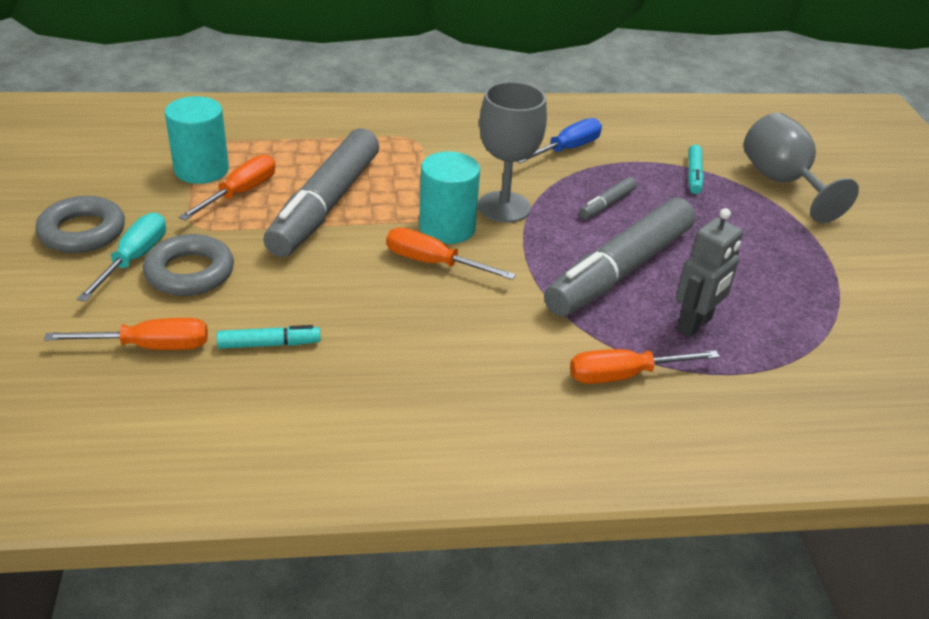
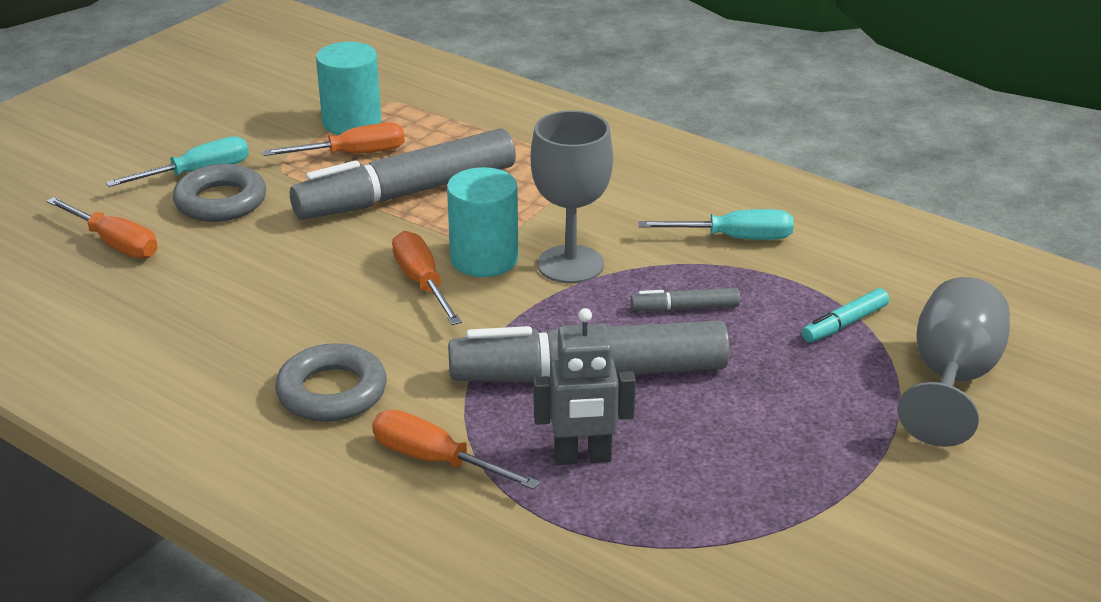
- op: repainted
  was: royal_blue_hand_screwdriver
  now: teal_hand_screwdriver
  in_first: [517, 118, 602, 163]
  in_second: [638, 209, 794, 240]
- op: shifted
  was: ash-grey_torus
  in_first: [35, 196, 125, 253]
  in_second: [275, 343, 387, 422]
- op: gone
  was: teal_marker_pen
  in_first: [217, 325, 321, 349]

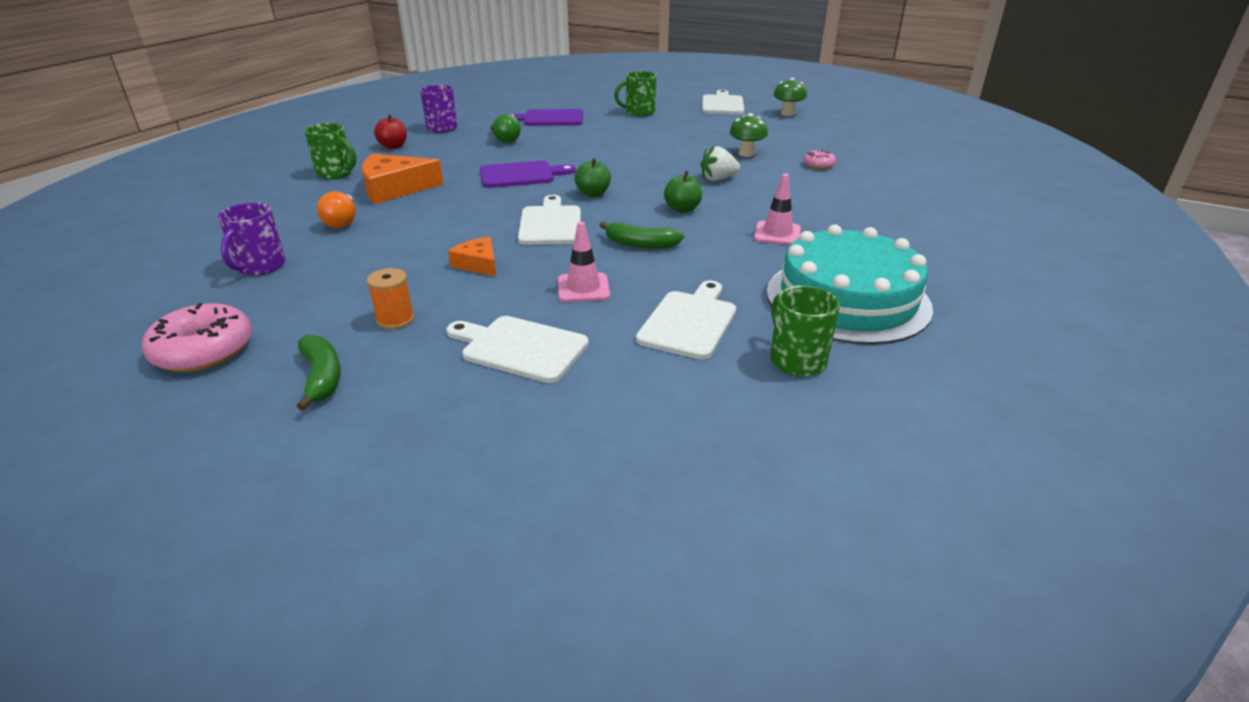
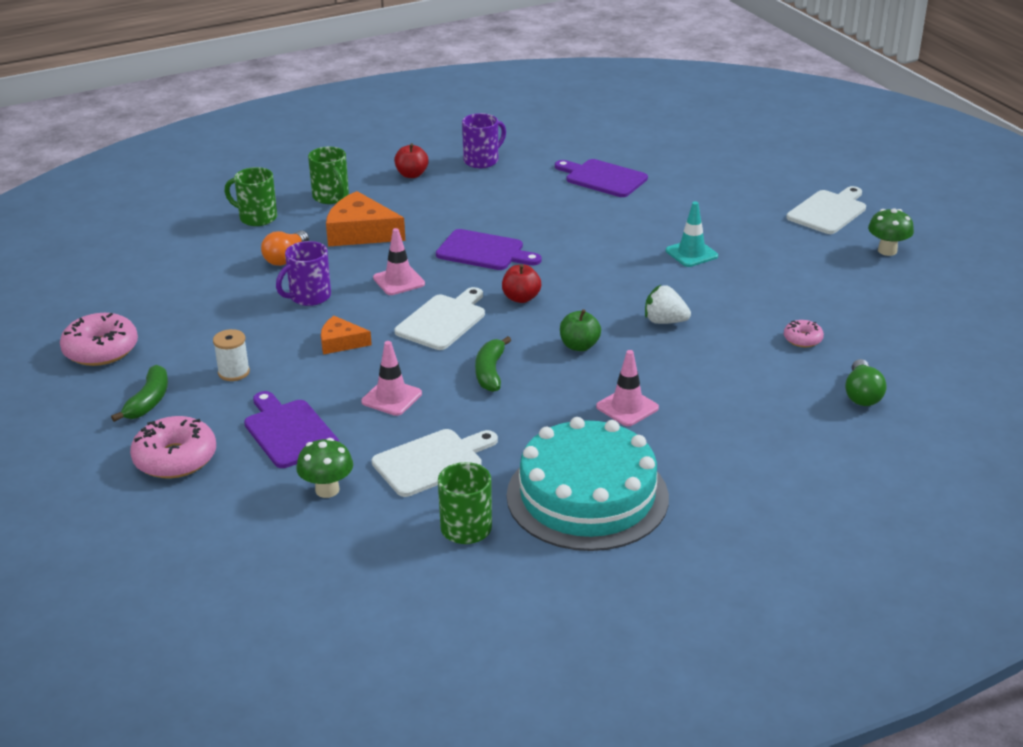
- op: shifted
  was: emerald_coffee_mug
  in_first: [614, 71, 656, 117]
  in_second: [225, 167, 277, 226]
- op: shifted
  was: emerald_mushroom
  in_first: [729, 113, 768, 157]
  in_second: [296, 438, 353, 498]
- op: shifted
  was: emerald_lightbulb
  in_first: [490, 114, 521, 143]
  in_second: [845, 359, 886, 406]
- op: repainted
  was: emerald_apple_fruit
  now: scarlet_apple_fruit
  in_first: [574, 158, 611, 197]
  in_second: [502, 264, 541, 303]
- op: shifted
  was: violet_coffee_mug
  in_first: [218, 202, 286, 276]
  in_second: [276, 241, 331, 306]
- op: rotated
  was: emerald_banana_fruit
  in_first: [599, 222, 684, 249]
  in_second: [475, 336, 511, 392]
  clockwise: 45
- op: rotated
  was: orange_cheese_wedge
  in_first: [448, 237, 496, 276]
  in_second: [321, 316, 372, 355]
  clockwise: -75
- op: repainted
  was: orange_bobbin
  now: pure_white_bobbin
  in_first: [367, 268, 414, 329]
  in_second: [213, 329, 250, 381]
- op: repainted
  was: pure_white_cutting_board
  now: violet_cutting_board
  in_first: [447, 316, 589, 383]
  in_second: [244, 391, 339, 468]
- op: new
  now: teal_safety_cone
  in_second: [666, 202, 718, 267]
- op: new
  now: rose-pink_safety_cone
  in_second: [373, 228, 425, 295]
- op: new
  now: rose-pink_doughnut
  in_second: [130, 416, 216, 478]

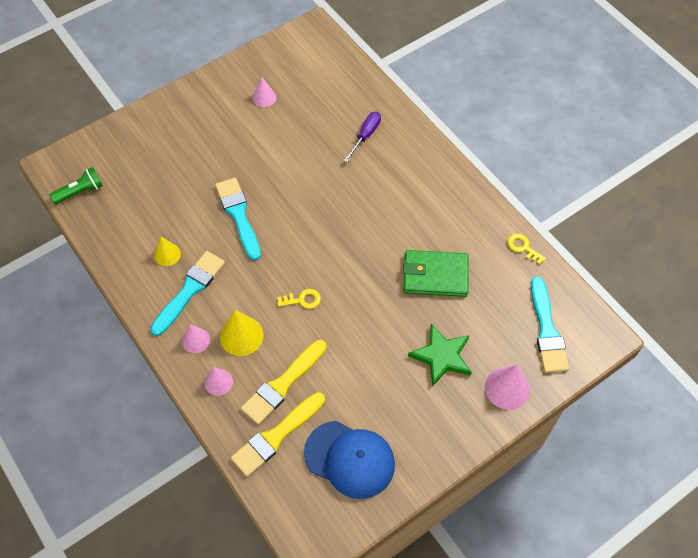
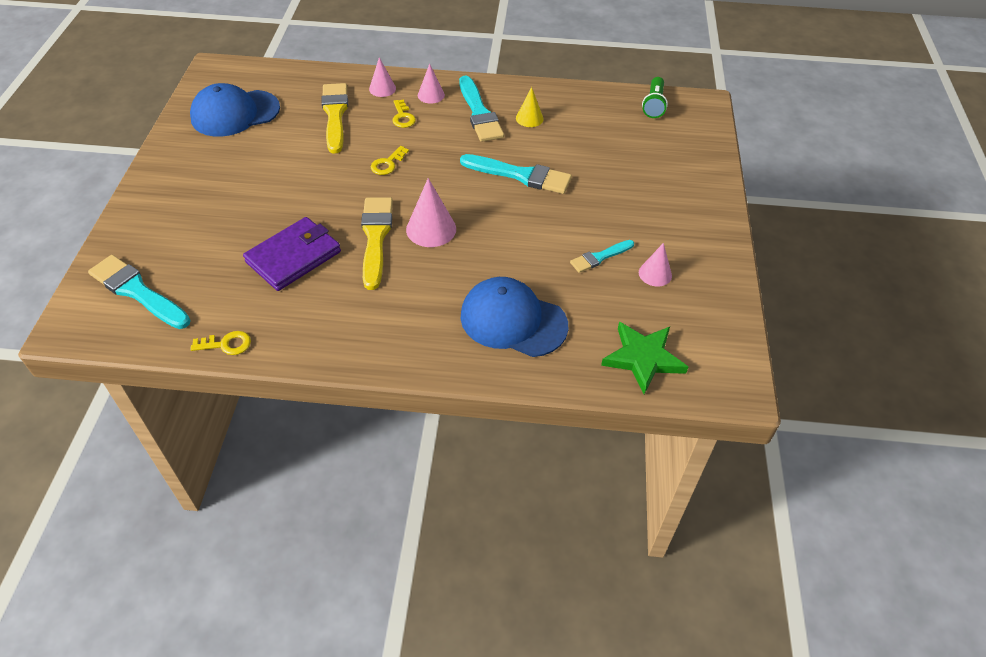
- op: swapped
  was: violet_hand_screwdriver
  now: royal_blue_baseball_cap
  in_first: [344, 112, 381, 163]
  in_second: [461, 277, 568, 357]
- op: repainted
  was: emerald_wallet
  now: violet_wallet
  in_first: [403, 250, 469, 297]
  in_second: [243, 217, 341, 291]
- op: swapped
  was: yellow_cone_shape
  now: yellow_door_key
  in_first: [220, 310, 264, 356]
  in_second: [392, 99, 416, 128]
- op: shifted
  was: emerald_five-pointed_star
  in_first: [408, 324, 472, 387]
  in_second: [601, 322, 688, 394]
- op: shifted
  was: rose-pink_cone_shape
  in_first: [485, 365, 530, 410]
  in_second: [406, 178, 456, 247]
- op: shifted
  was: yellow_brush
  in_first: [231, 392, 325, 477]
  in_second: [361, 197, 393, 290]
- op: new
  now: teal_brush
  in_second: [570, 240, 634, 273]

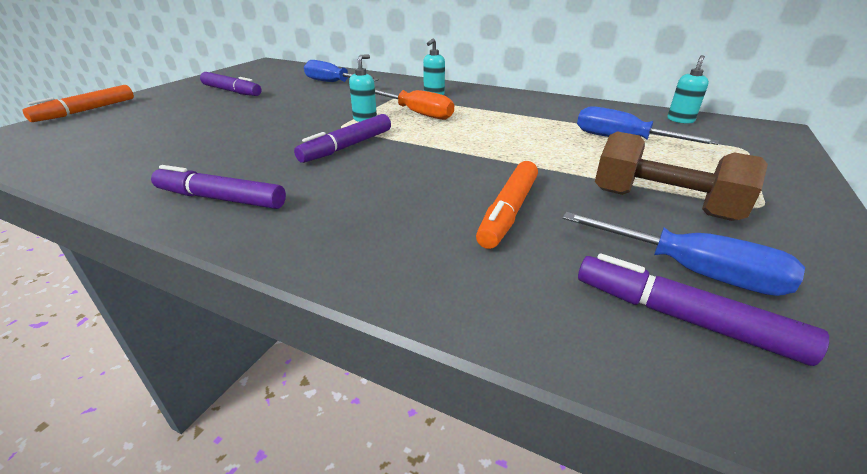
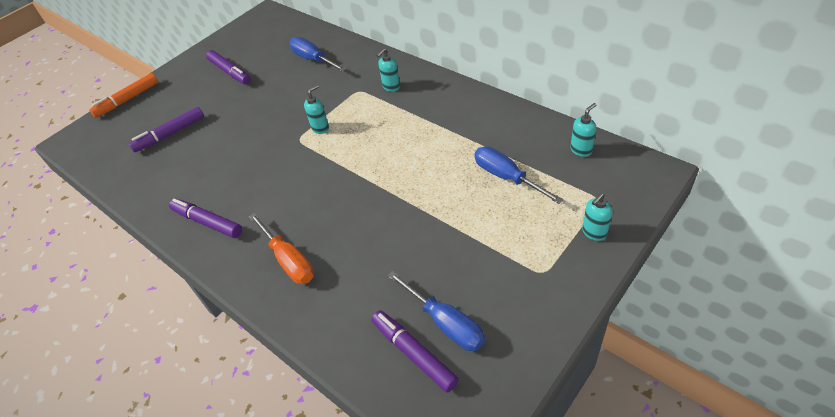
- op: shifted
  was: orange_hand_screwdriver
  in_first: [375, 90, 454, 120]
  in_second: [249, 213, 314, 284]
- op: shifted
  was: violet_marker_pen
  in_first: [294, 114, 391, 163]
  in_second: [129, 107, 204, 152]
- op: gone
  was: russet_free_weight
  in_first: [595, 131, 768, 221]
- op: gone
  was: orange_marker_pen
  in_first: [476, 161, 538, 249]
- op: new
  now: teal_pump_bottle
  in_second: [582, 193, 613, 241]

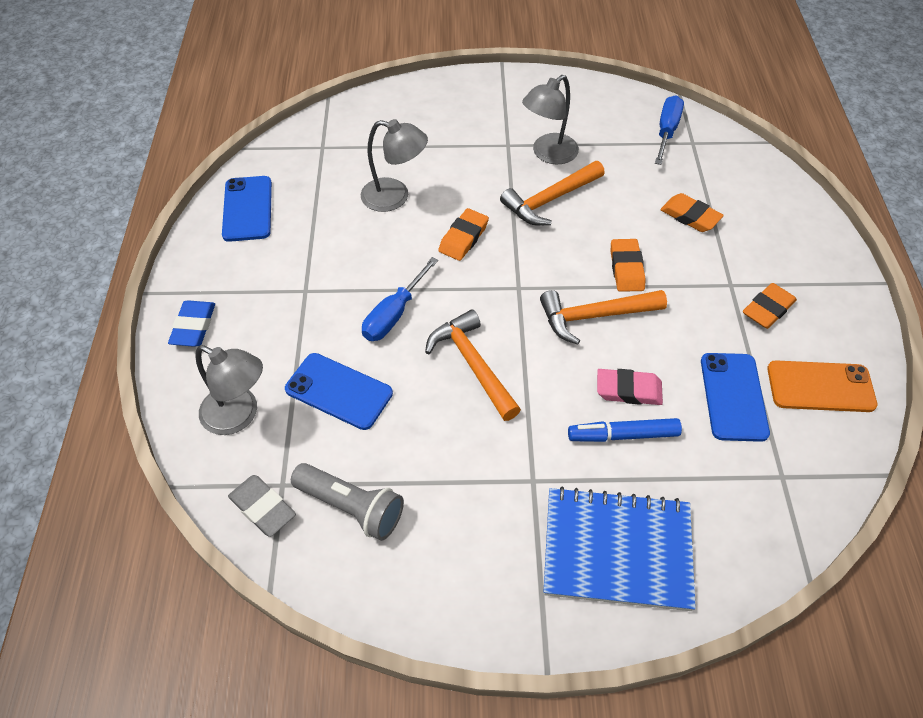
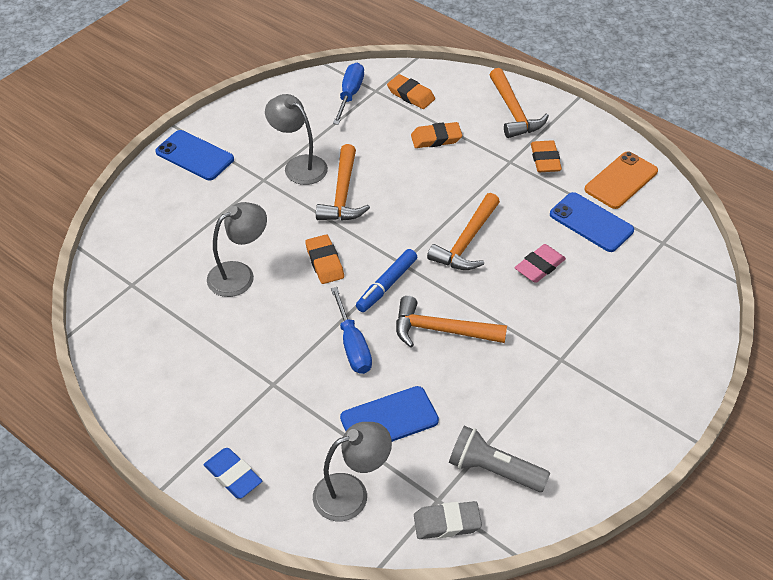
- op: rotated
  was: ash-grey_reading_lamp
  in_first: [522, 75, 579, 164]
  in_second: [265, 94, 328, 185]
  clockwise: 135
- op: rotated
  was: royal_blue_hand_screwdriver
  in_first: [655, 95, 684, 165]
  in_second: [333, 63, 364, 125]
  clockwise: 45
- op: shifted
  was: royal_blue_phone
  in_first: [222, 176, 272, 242]
  in_second: [155, 130, 234, 180]
- op: shifted
  was: orange_pencil_eraser
  in_first: [611, 239, 646, 292]
  in_second: [387, 74, 435, 109]
- op: shifted
  was: royal_blue_marker_pen
  in_first: [568, 418, 682, 442]
  in_second: [356, 249, 417, 312]
- op: rotated
  was: ash-grey_pocket_torch
  in_first: [291, 463, 404, 541]
  in_second: [449, 426, 550, 492]
  clockwise: -135
- op: gone
  was: royal_blue_exercise_book
  in_first: [544, 486, 696, 611]
- op: new
  now: orange_hammer
  in_second: [490, 68, 549, 138]

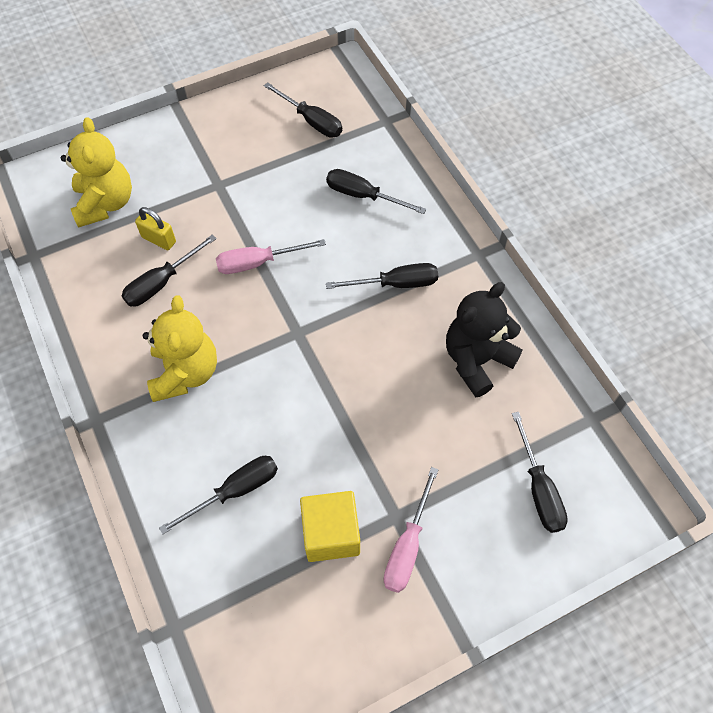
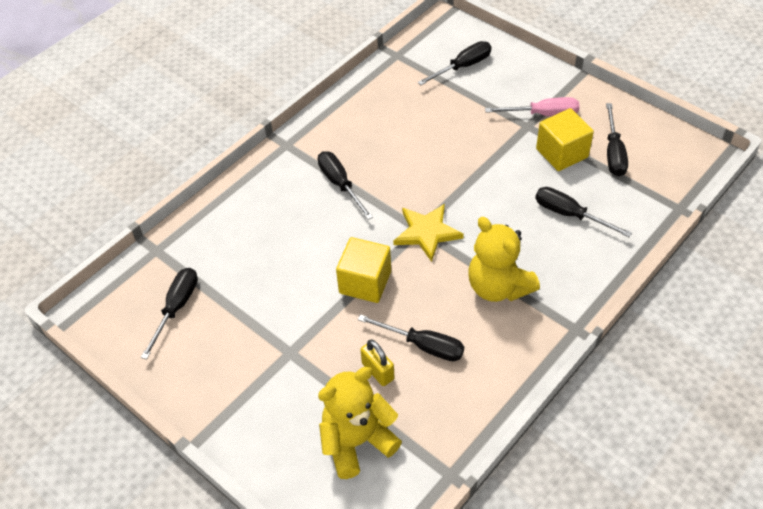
- op: shifted
  was: black_hand_screwdriver
  in_first: [326, 169, 426, 214]
  in_second: [606, 103, 628, 177]
- op: rotated
  was: yellow_lock
  in_first: [135, 207, 176, 250]
  in_second: [361, 339, 394, 386]
  clockwise: -45
- op: swapped
  was: rose-pink_hand_screwdriver
  now: yellow_cube
  in_first: [216, 239, 326, 274]
  in_second: [336, 237, 391, 303]
- op: gone
  was: black_teddy_bear
  in_first: [446, 282, 523, 397]
- op: rotated
  was: yellow_teddy_bear
  in_first: [143, 295, 217, 402]
  in_second: [468, 217, 540, 302]
  clockwise: -105
- op: new
  now: yellow_five-pointed_star
  in_second: [393, 204, 464, 262]

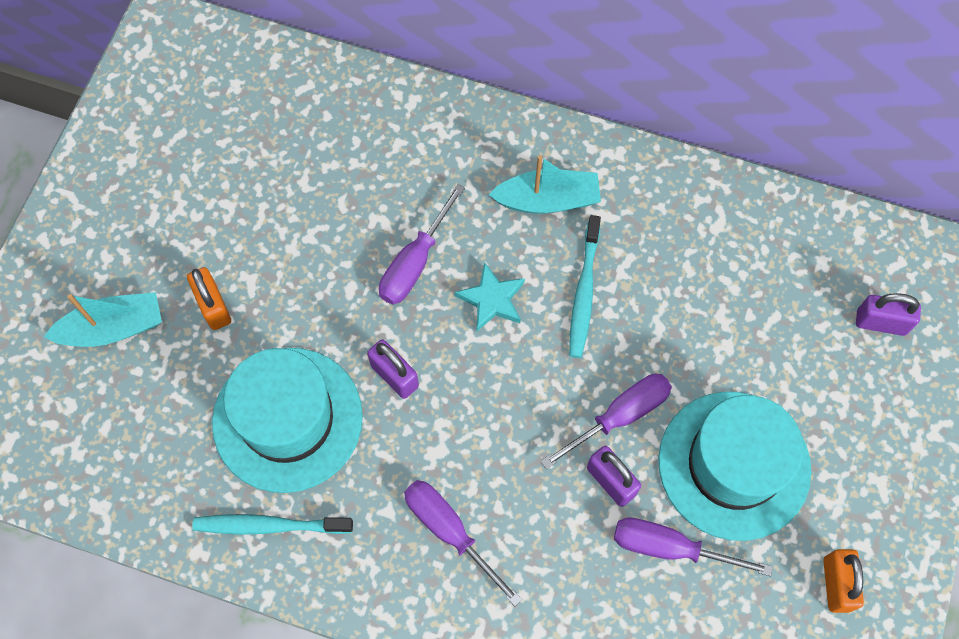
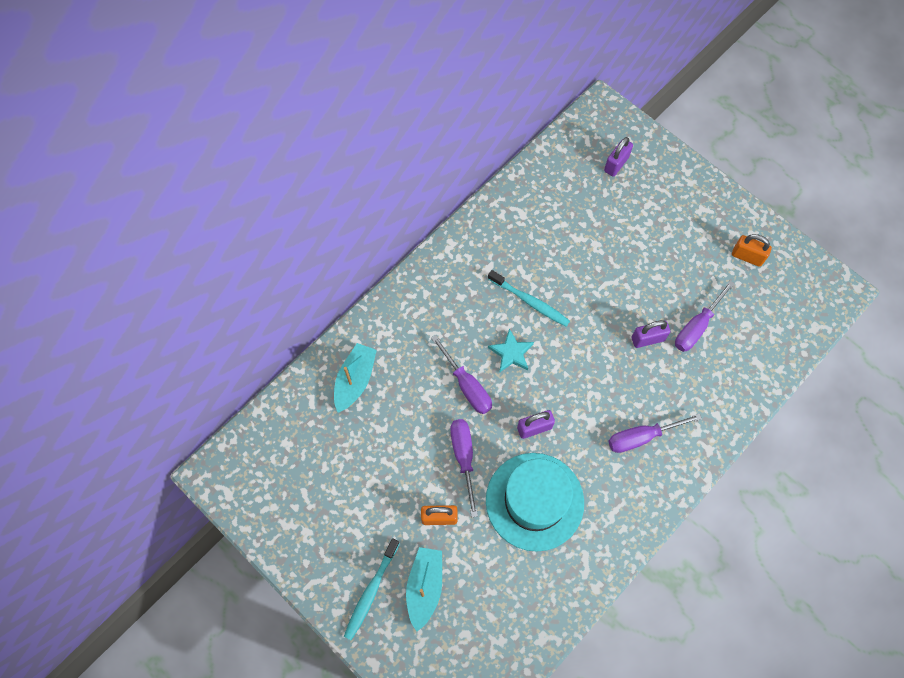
- op: shifted
  was: teal_toy_boat
  in_first: [489, 155, 601, 214]
  in_second: [334, 343, 377, 413]
- op: shifted
  was: violet_hand_screwdriver
  in_first: [540, 374, 672, 469]
  in_second: [450, 419, 478, 517]
- op: gone
  was: teal_top_hat
  in_first: [658, 392, 811, 541]
- op: shifted
  was: teal_toothbrush
  in_first: [192, 514, 353, 535]
  in_second: [344, 538, 400, 640]

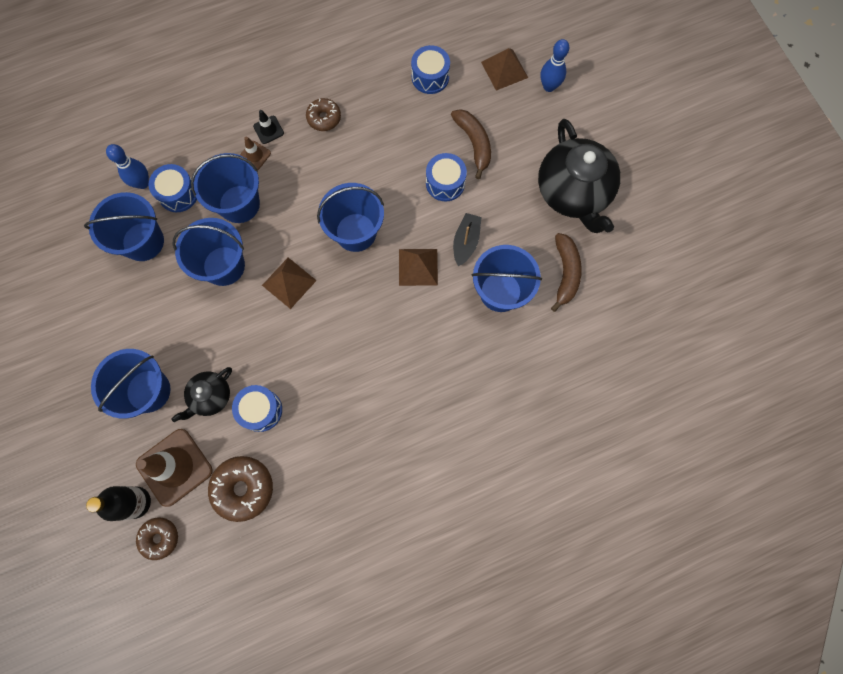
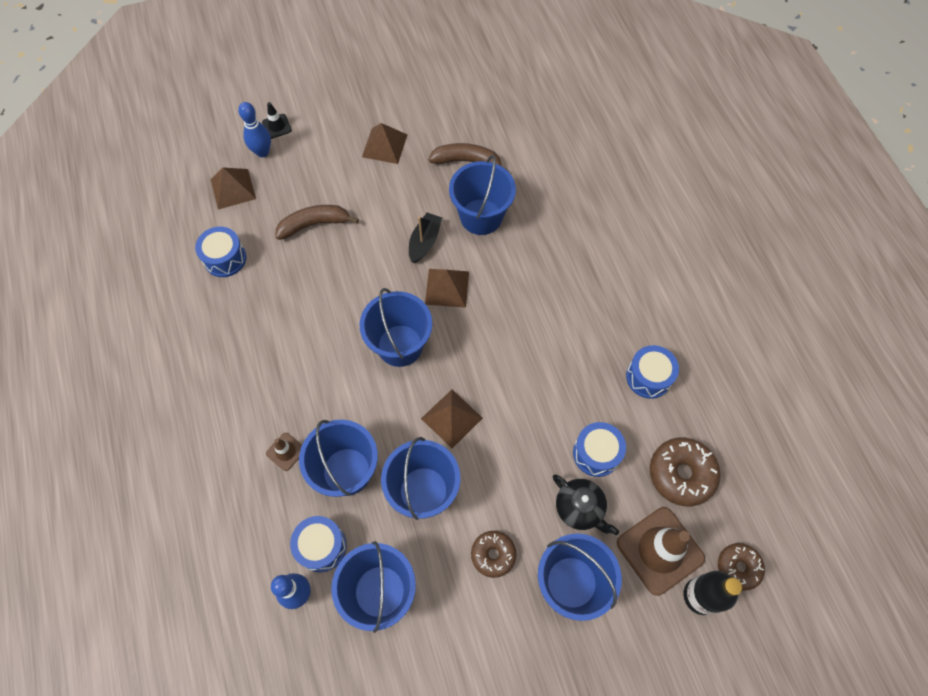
- op: shifted
  was: russet_doughnut
  in_first: [306, 98, 341, 131]
  in_second: [471, 531, 516, 578]
- op: shifted
  was: black_safety_cone
  in_first: [253, 110, 284, 144]
  in_second: [262, 102, 292, 139]
- op: swapped
  was: black_china_teapot
  now: russet_solid_pyramid
  in_first: [538, 119, 621, 233]
  in_second: [362, 123, 407, 164]
- op: shifted
  was: royal_blue_toy_drum
  in_first: [426, 153, 467, 201]
  in_second: [626, 345, 679, 399]
- op: rotated
  was: black_toy_boat
  in_first: [453, 213, 482, 266]
  in_second: [409, 213, 442, 263]
  clockwise: 90

